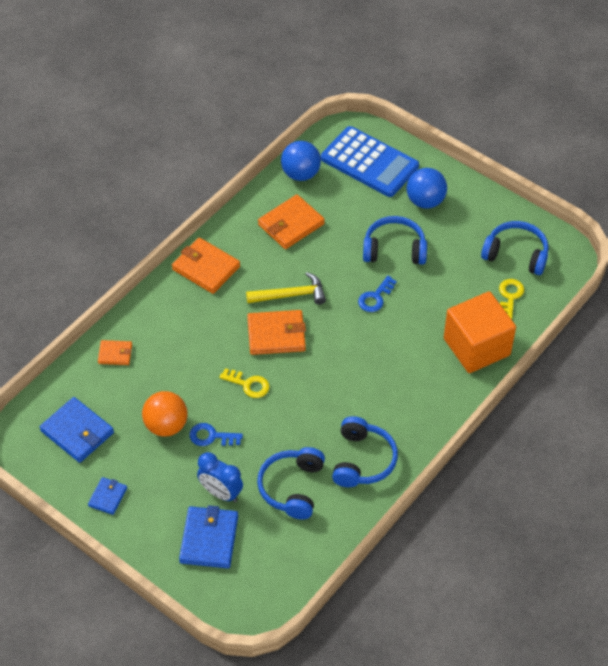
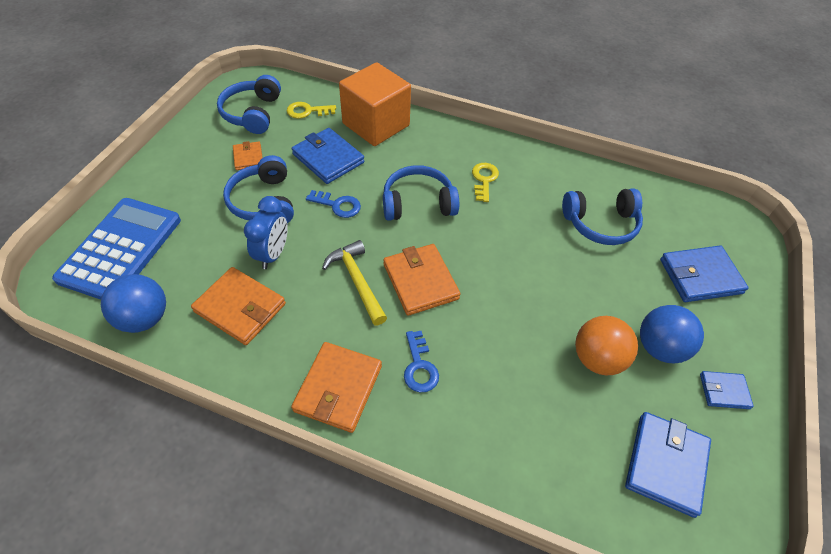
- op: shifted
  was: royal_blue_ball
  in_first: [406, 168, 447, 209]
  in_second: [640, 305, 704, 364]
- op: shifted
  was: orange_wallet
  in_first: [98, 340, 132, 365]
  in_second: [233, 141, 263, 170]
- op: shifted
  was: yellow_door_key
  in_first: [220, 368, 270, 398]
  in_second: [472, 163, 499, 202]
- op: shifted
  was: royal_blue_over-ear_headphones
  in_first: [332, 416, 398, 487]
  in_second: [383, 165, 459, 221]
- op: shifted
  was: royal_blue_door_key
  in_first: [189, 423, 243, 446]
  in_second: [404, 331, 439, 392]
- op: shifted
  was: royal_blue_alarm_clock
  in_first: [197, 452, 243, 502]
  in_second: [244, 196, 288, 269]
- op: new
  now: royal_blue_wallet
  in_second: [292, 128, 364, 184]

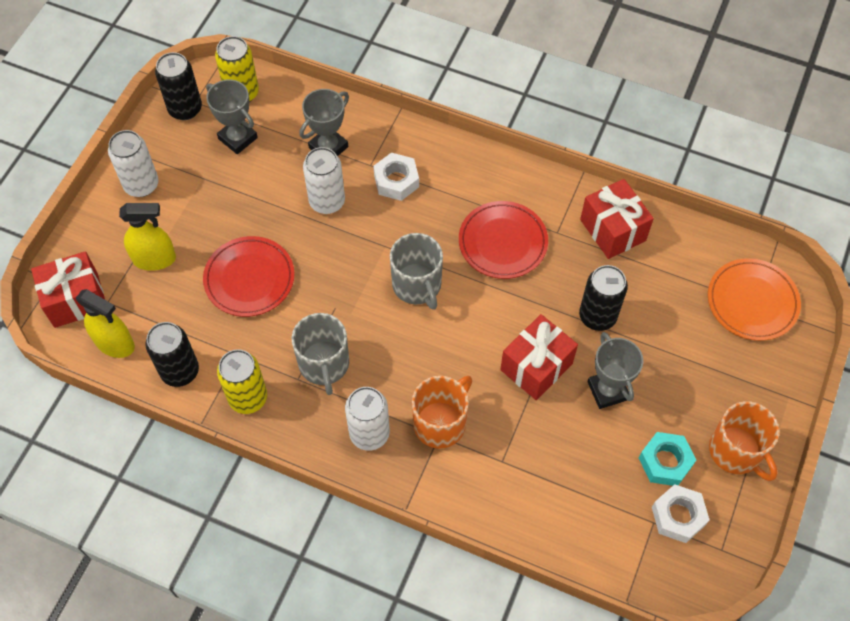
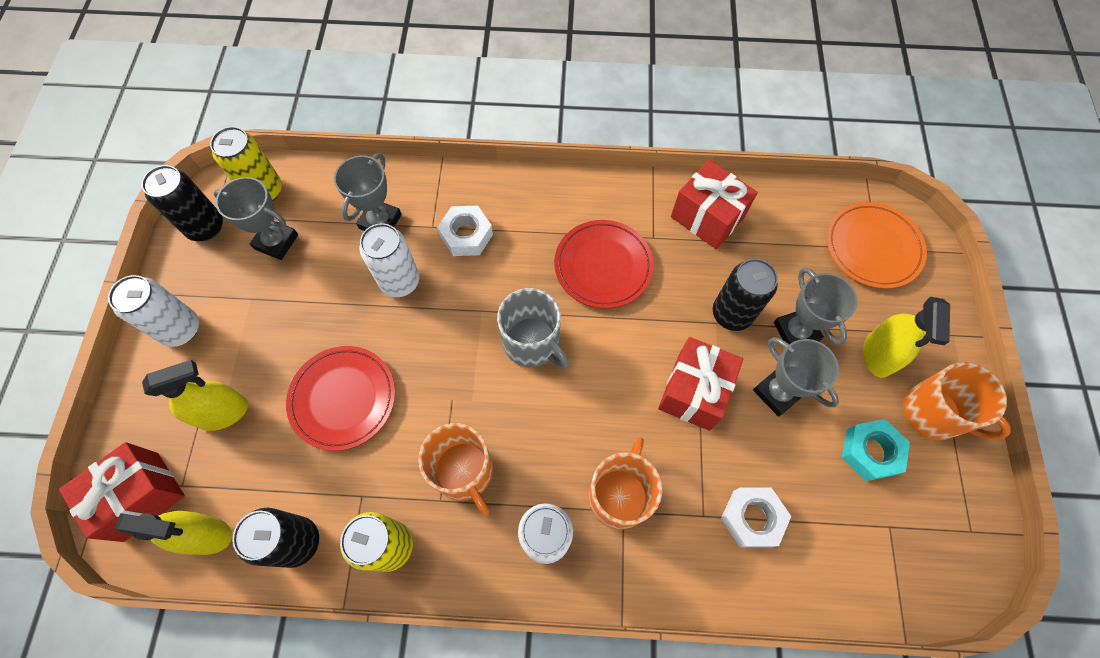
- op: repainted
  was: ash-grey_coffee_mug
  now: orange_coffee_mug
  in_first: [292, 313, 349, 395]
  in_second: [418, 423, 493, 516]
- op: shifted
  was: pure_white_hexagon_nut
  in_first: [652, 484, 710, 543]
  in_second: [721, 488, 791, 547]
- op: new
  now: ash-grey_prize_cup
  in_second: [774, 267, 858, 345]
- op: new
  now: yellow_sprayer
  in_second: [863, 297, 950, 378]

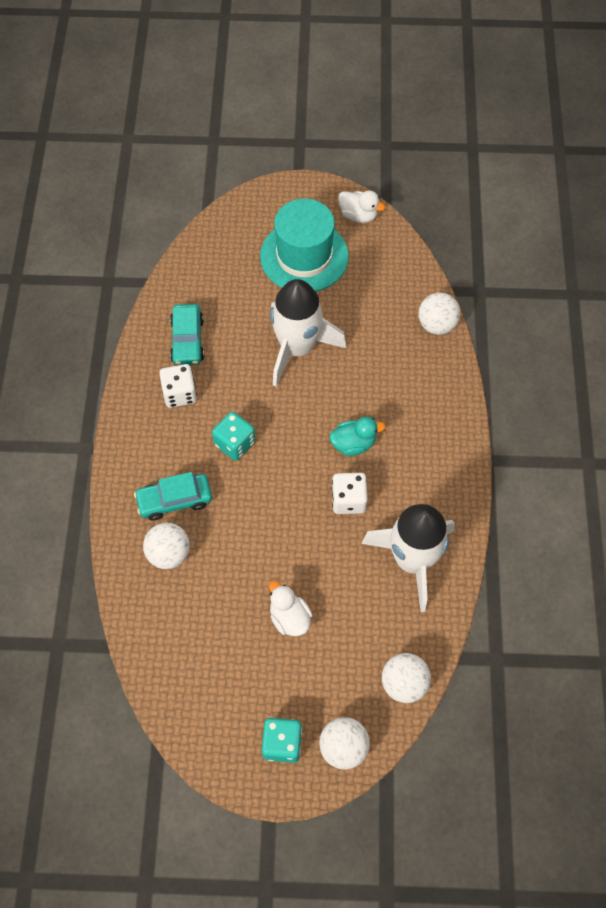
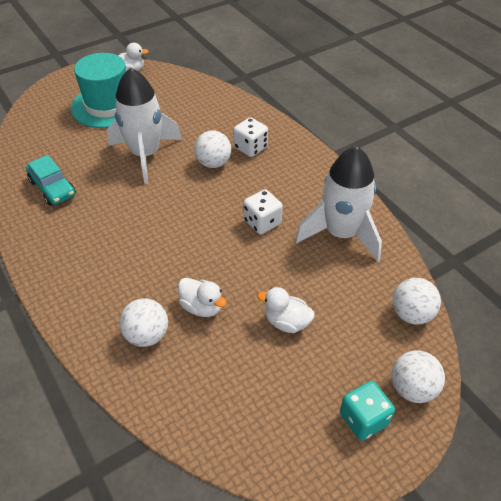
- op: shifted
  was: pure_white_ball
  in_first: [418, 293, 460, 335]
  in_second: [194, 131, 231, 168]
- op: shifted
  was: pure_white_game_die
  in_first: [159, 364, 197, 408]
  in_second: [233, 117, 268, 157]
- op: gone
  was: teal_game_die
  in_first: [212, 412, 255, 461]
- op: gone
  was: teal_rubber_duck
  in_first: [329, 417, 385, 456]
- op: gone
  was: teal_toy_car
  in_first: [134, 472, 212, 521]
- op: new
  now: pure_white_rubber_duck
  in_second: [178, 278, 227, 317]

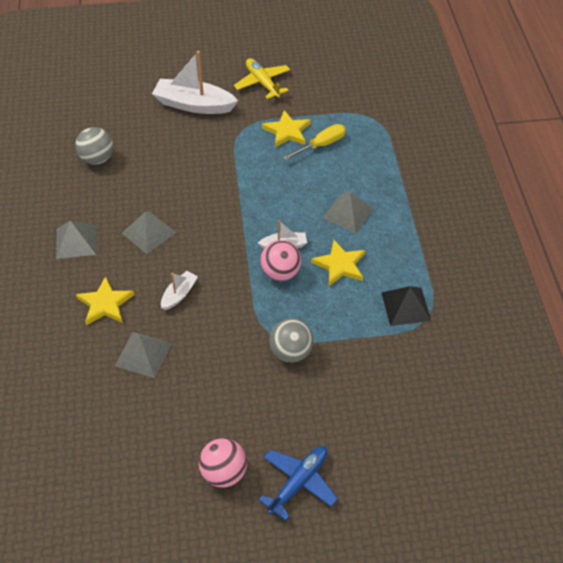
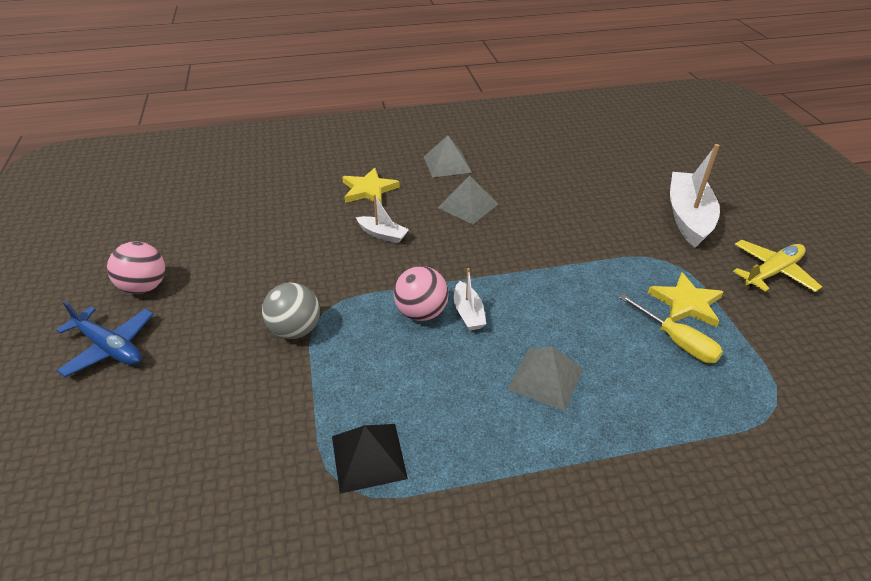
- op: gone
  was: ash-grey_ball
  in_first: [75, 127, 113, 165]
- op: gone
  was: yellow_five-pointed_star
  in_first: [311, 240, 365, 286]
- op: gone
  was: ash-grey_solid_pyramid
  in_first: [115, 332, 172, 378]

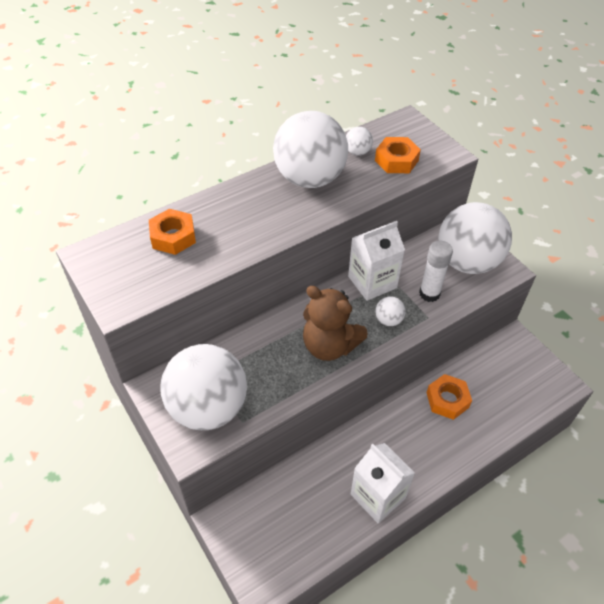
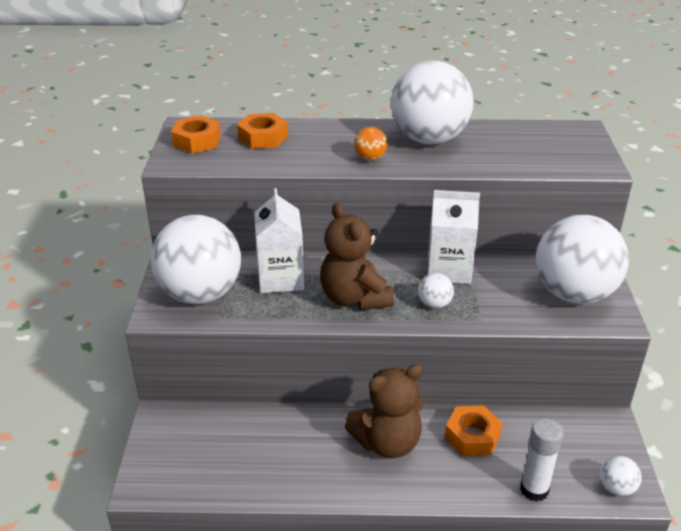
- op: shifted
  was: pure_white_ball
  in_first: [346, 127, 373, 156]
  in_second: [601, 456, 642, 496]
- op: shifted
  was: orange_hexagon_nut
  in_first: [375, 137, 421, 173]
  in_second: [171, 115, 221, 153]
- op: shifted
  was: pure_white_glue
  in_first: [419, 240, 453, 302]
  in_second: [520, 418, 564, 502]
- op: shifted
  was: pure_white_carton
  in_first: [350, 443, 415, 523]
  in_second: [254, 188, 304, 293]
- op: new
  now: orange_ball
  in_second: [354, 127, 388, 161]
- op: new
  now: russet_teddy_bear
  in_second: [345, 364, 424, 458]

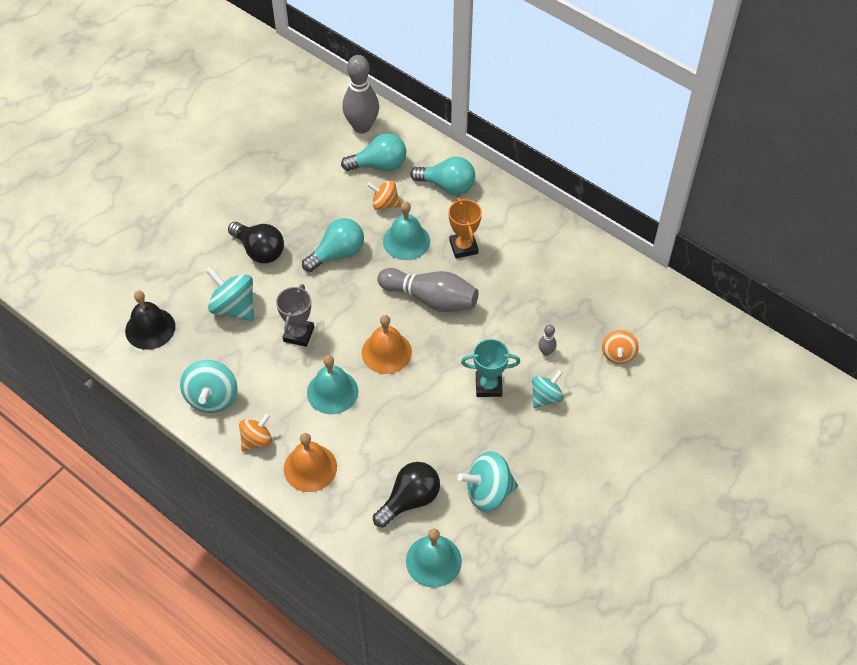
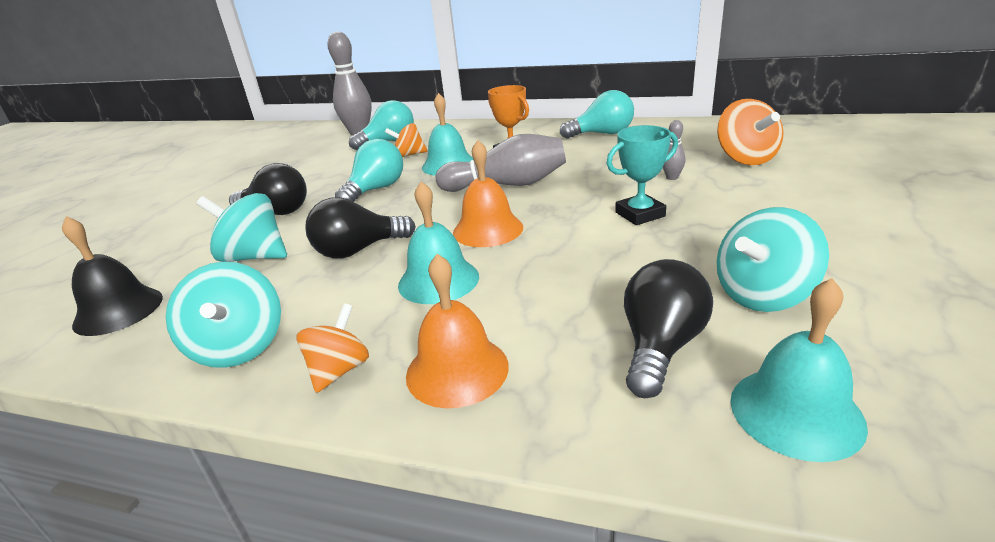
- op: shifted
  was: teal_lightbulb
  in_first: [410, 157, 475, 195]
  in_second: [560, 90, 634, 139]
- op: swapped
  was: ash-grey_prize_cup
  now: black_lightbulb
  in_first: [276, 284, 314, 347]
  in_second: [305, 197, 416, 259]
- op: scaled
  was: orange_whirligig
  in_first: [602, 330, 639, 364]
  in_second: [717, 99, 784, 165]
  ratio: 1.54
- op: gone
  was: teal_whirligig
  in_first: [532, 370, 563, 408]

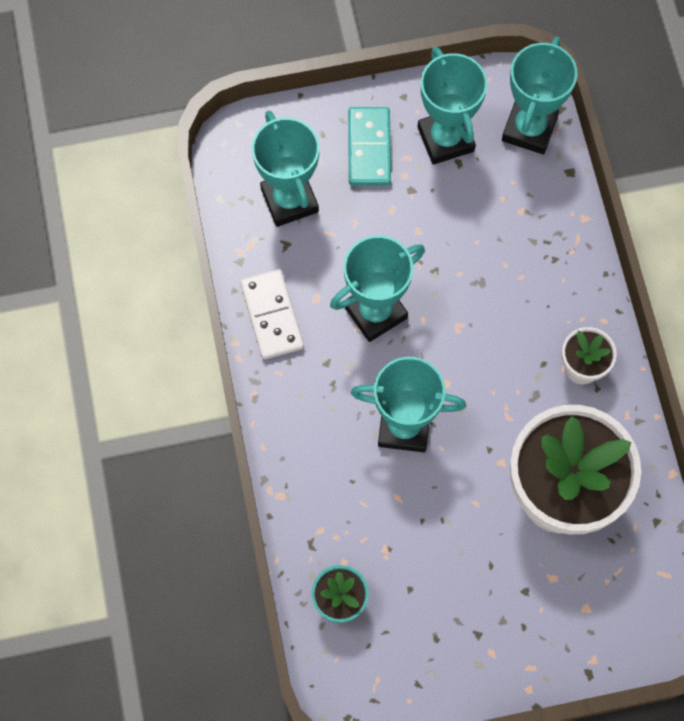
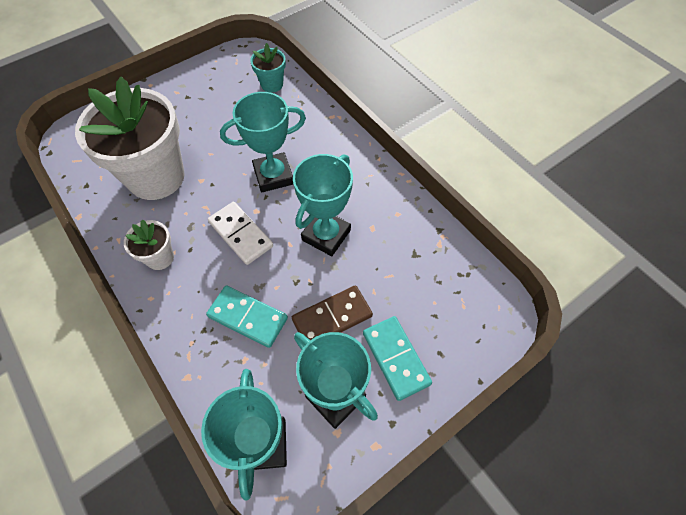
- op: gone
  was: teal_prize_cup
  in_first: [252, 111, 319, 227]
- op: shifted
  was: pure_white_domino
  in_first: [240, 269, 304, 359]
  in_second: [208, 202, 273, 265]
- op: new
  now: teal_domino
  in_second: [206, 285, 288, 348]
- op: new
  now: russet_domino
  in_second: [292, 285, 373, 340]

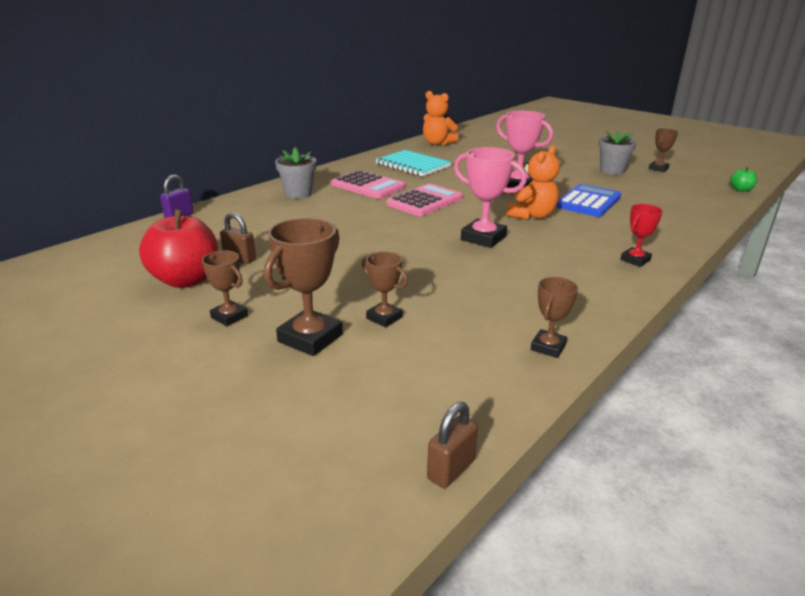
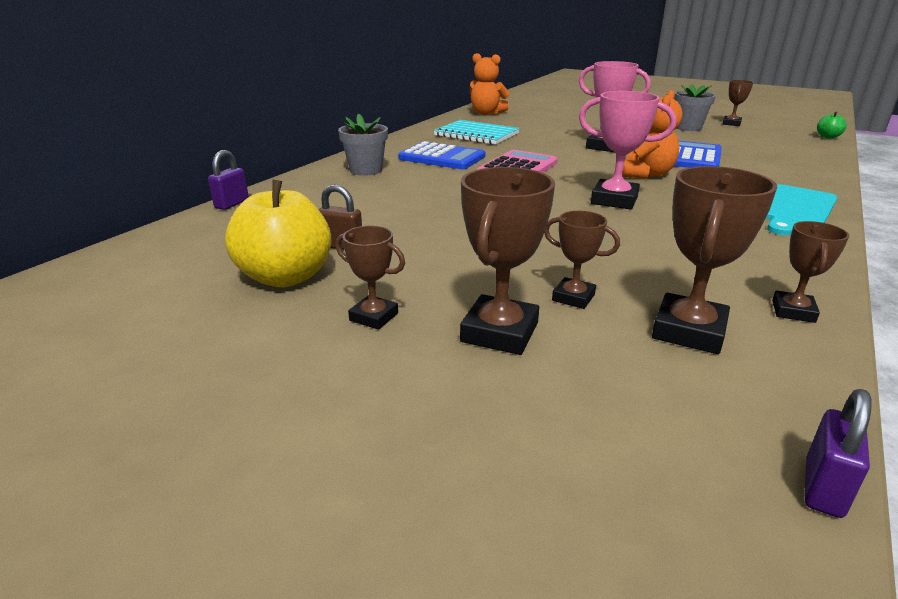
- op: repainted
  was: rose-pink_pocket_calculator
  now: royal_blue_pocket_calculator
  in_first: [331, 170, 405, 199]
  in_second: [398, 141, 485, 169]
- op: swapped
  was: scarlet_prize_cup
  now: teal_cutting_board
  in_first: [620, 204, 663, 267]
  in_second: [766, 184, 837, 235]
- op: repainted
  was: scarlet_apple_fruit
  now: yellow_apple_fruit
  in_first: [139, 209, 218, 288]
  in_second: [225, 180, 332, 287]
- op: repainted
  was: russet_lock
  now: violet_lock
  in_first: [427, 402, 478, 488]
  in_second: [805, 389, 871, 518]
- op: new
  now: russet_prize_cup
  in_second: [652, 166, 777, 354]

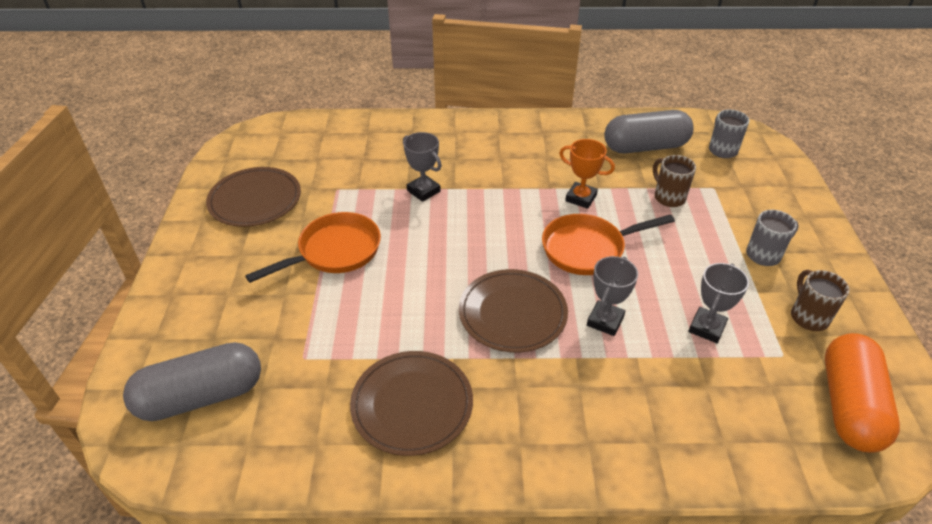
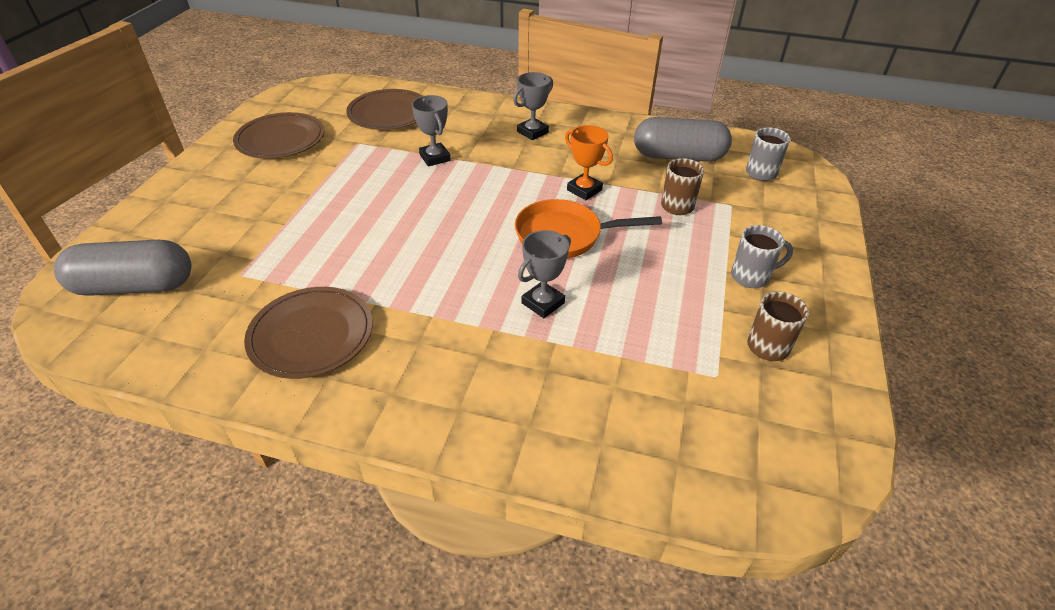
- op: gone
  was: orange_skillet
  in_first: [245, 212, 381, 283]
- op: shifted
  was: ash-grey_prize_cup
  in_first: [688, 263, 749, 343]
  in_second: [513, 72, 553, 140]
- op: shifted
  was: russet_flat_dish
  in_first: [459, 269, 568, 352]
  in_second: [346, 89, 423, 130]
- op: gone
  was: orange_pill_shape
  in_first: [825, 333, 900, 453]

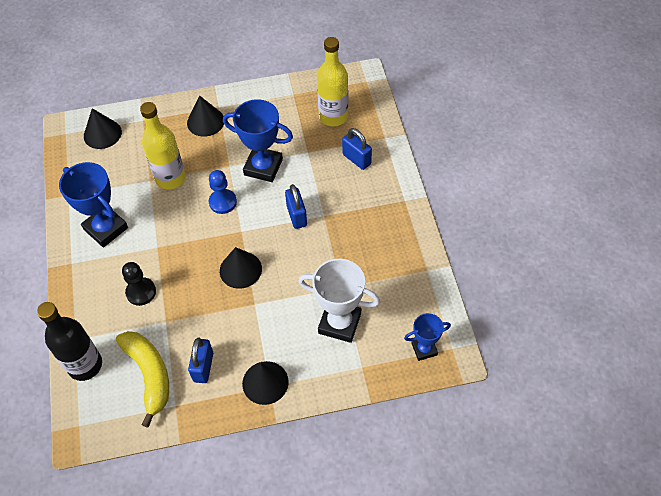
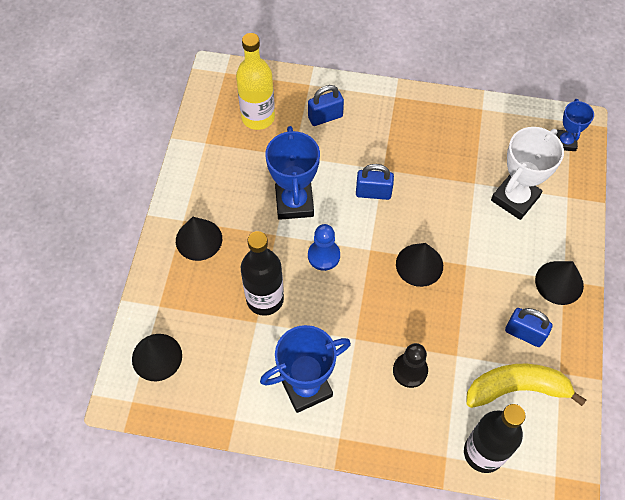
- op: rotated
  was: royal_blue_prize_cup
  in_first: [223, 99, 293, 182]
  in_second: [265, 126, 320, 220]
  clockwise: -45
- op: repainted
  was: yellow_bottle
  now: black_bottle
  in_first: [140, 102, 186, 190]
  in_second: [241, 231, 284, 316]

